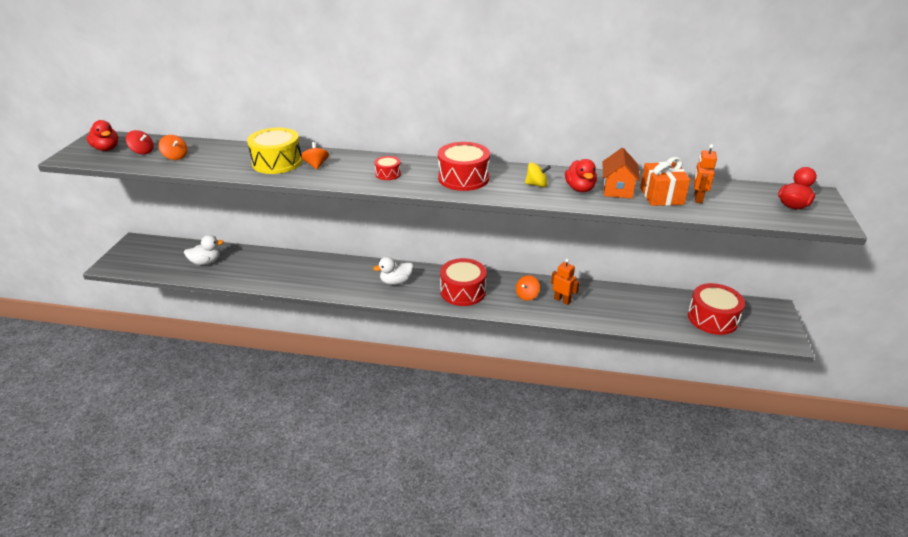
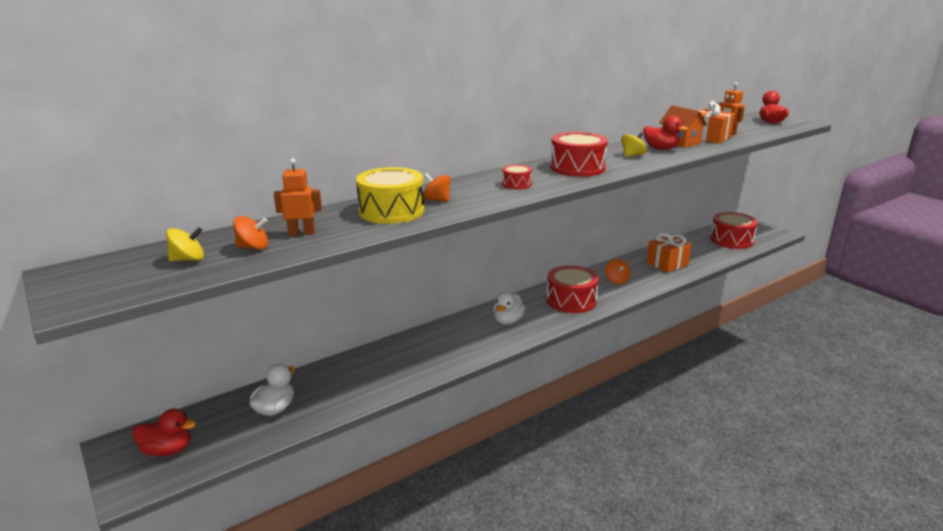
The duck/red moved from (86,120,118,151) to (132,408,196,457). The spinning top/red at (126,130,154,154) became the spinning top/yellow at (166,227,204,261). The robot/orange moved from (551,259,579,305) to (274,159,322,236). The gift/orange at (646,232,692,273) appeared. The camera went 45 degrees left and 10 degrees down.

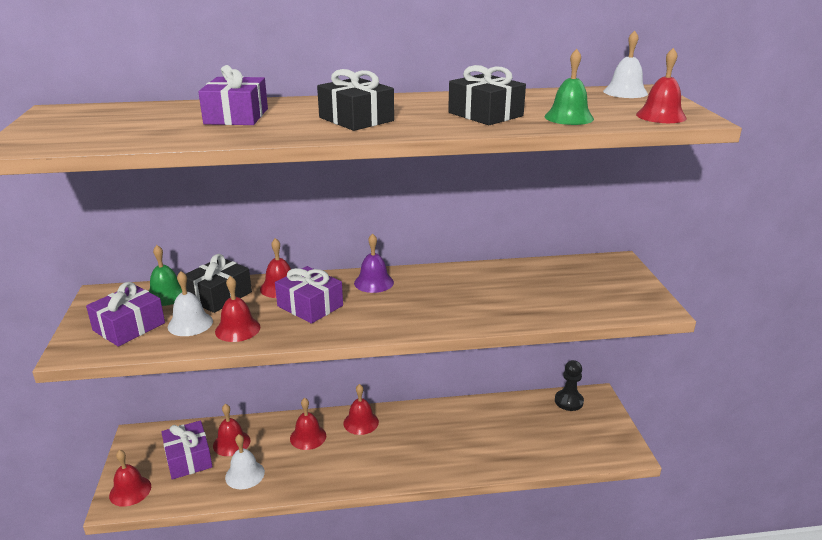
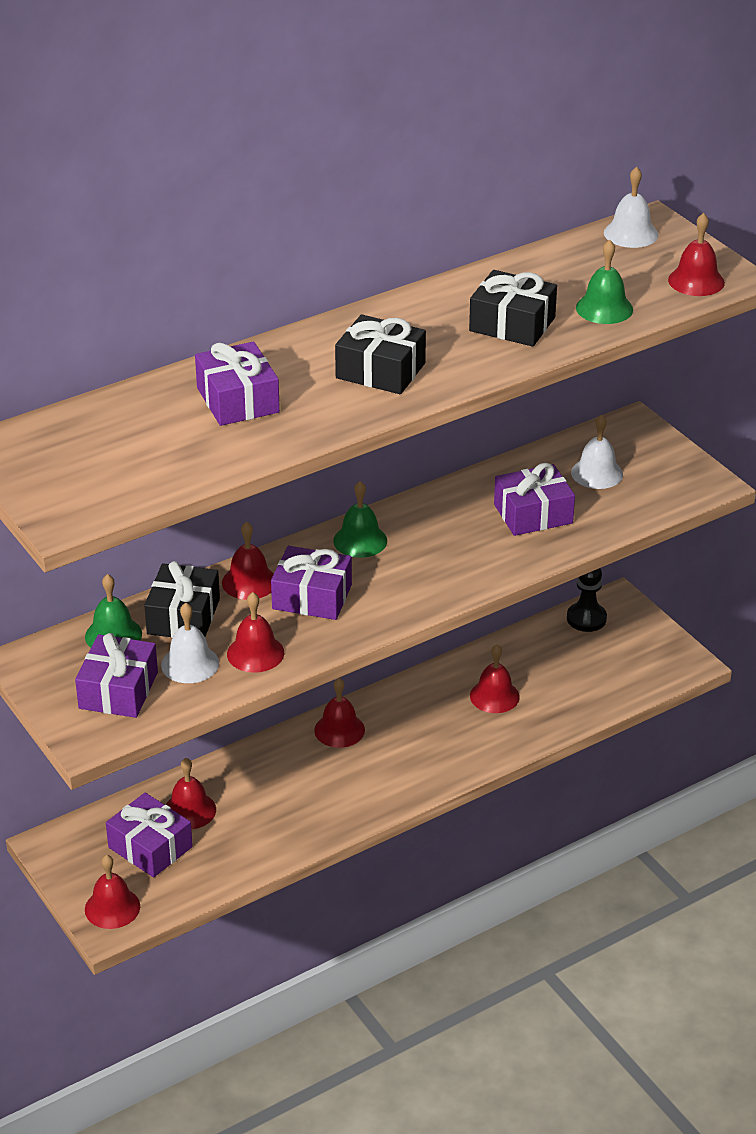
The bell/purple at (354,233,394,293) became the bell/green at (333,481,387,558). The bell/red moved from (290,398,326,450) to (470,645,520,713). The bell/white moved from (225,434,265,489) to (571,414,623,489). The gift/purple at (494,463,575,536) appeared. The camera went 25 degrees left and 10 degrees up.

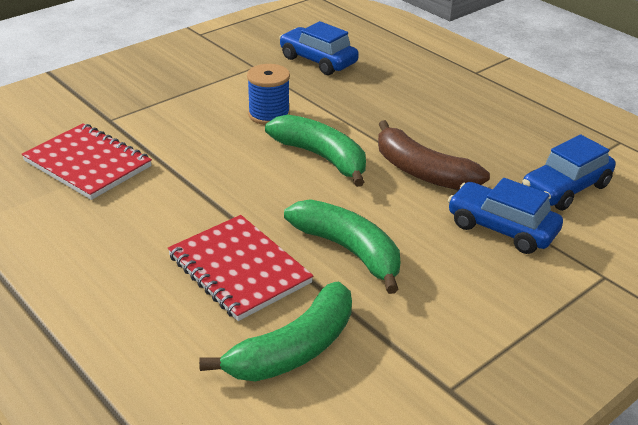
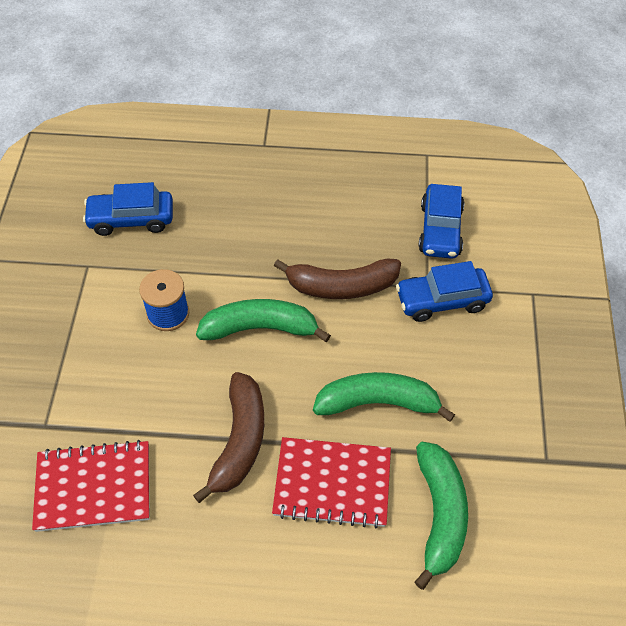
The banana/brown at (193,372,264,503) appeared. The camera went 45 degrees left and 20 degrees up.

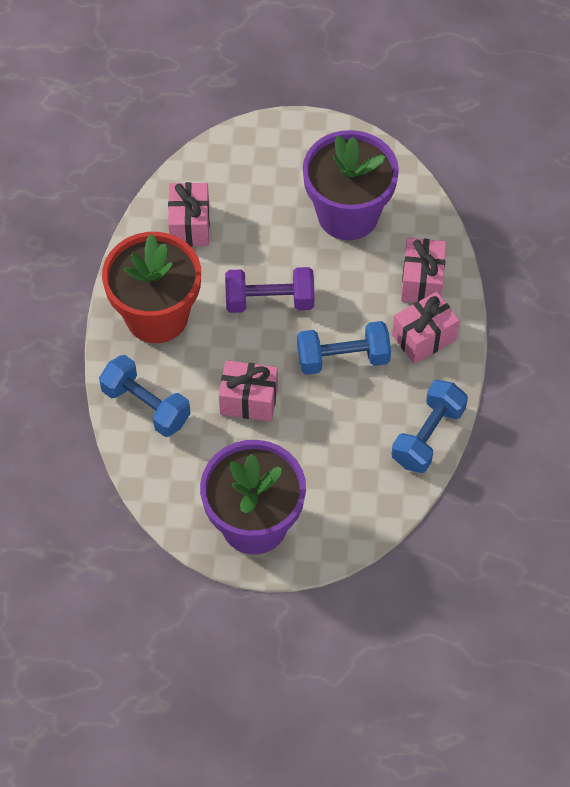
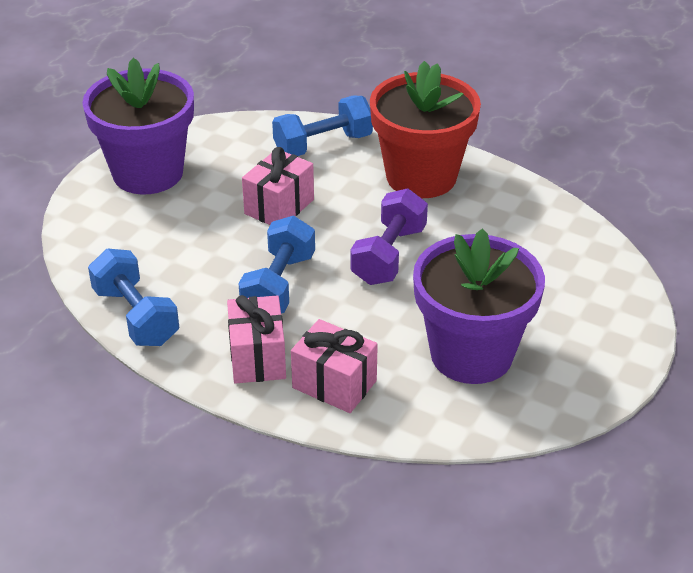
The gift/pink at (168,182,210,247) disappeared. The camera went 115 degrees right and 20 degrees down.

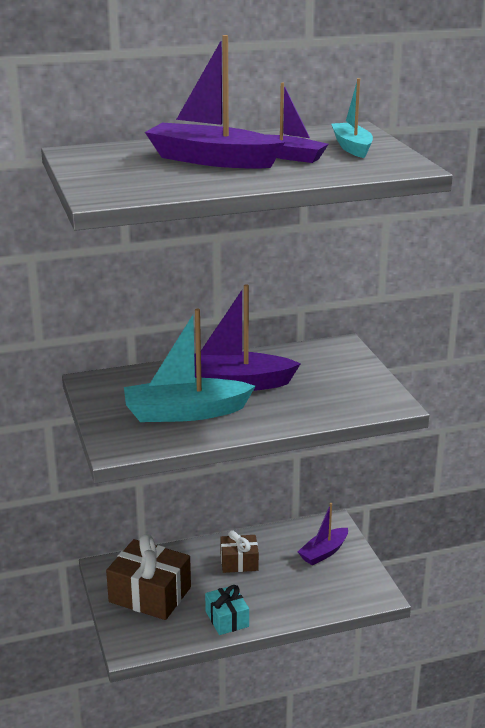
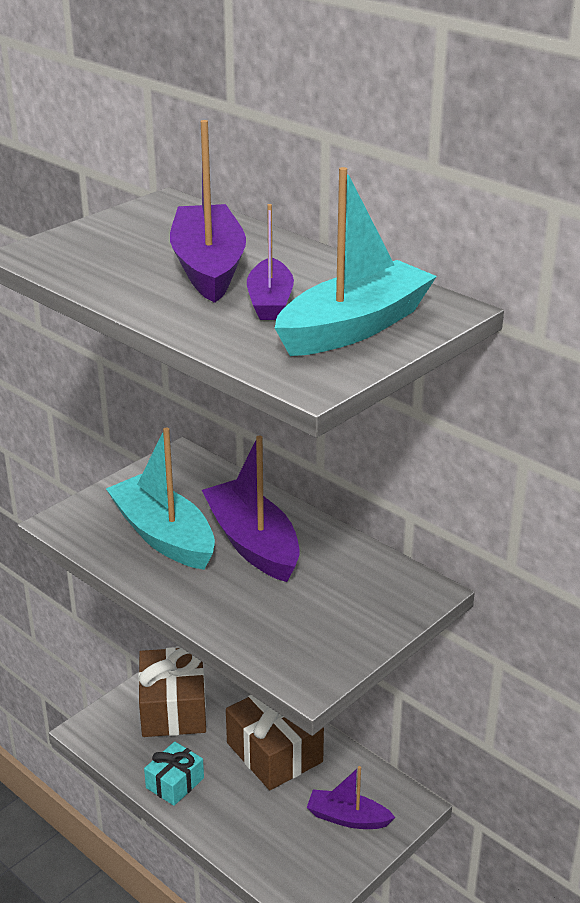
The boat/turquoise at (331,78,373,158) changed to 1.68 times the size. The gift/brown at (220,530,259,573) changed to 1.75 times the size. The camera went 60 degrees right and 5 degrees up.

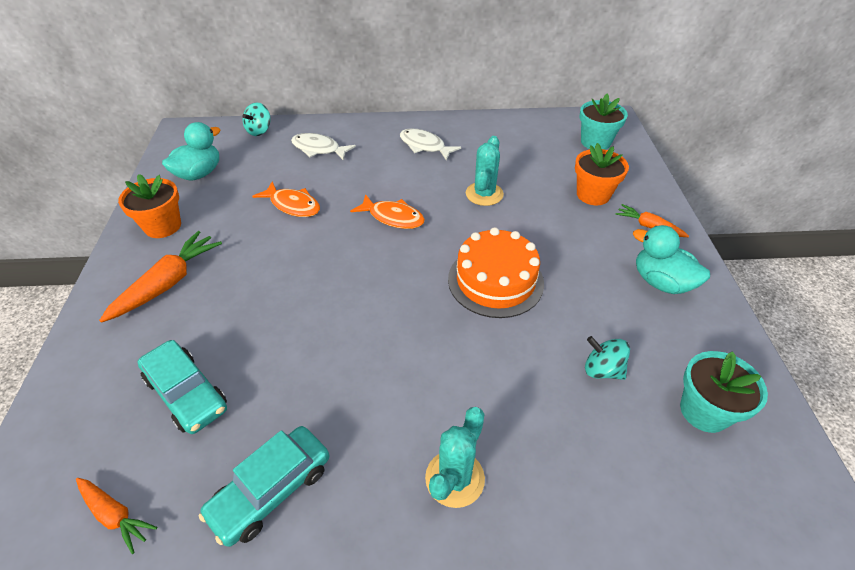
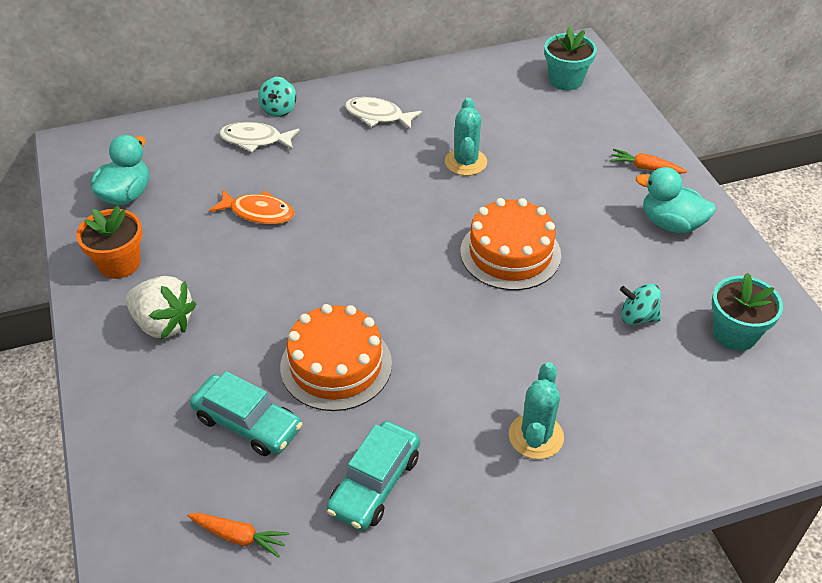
The spinning top/turquoise moved from (242,102,271,136) to (258,77,296,117). The flower pot/orange at (575,143,629,205) disappeared. The fish/orange at (350,194,425,229) disappeared. The carrot/orange at (99,231,222,323) was replaced by the strawberry/white at (126,276,196,339). The cake/orange at (280,304,392,411) appeared. The camera went 15 degrees left and 0 degrees up.

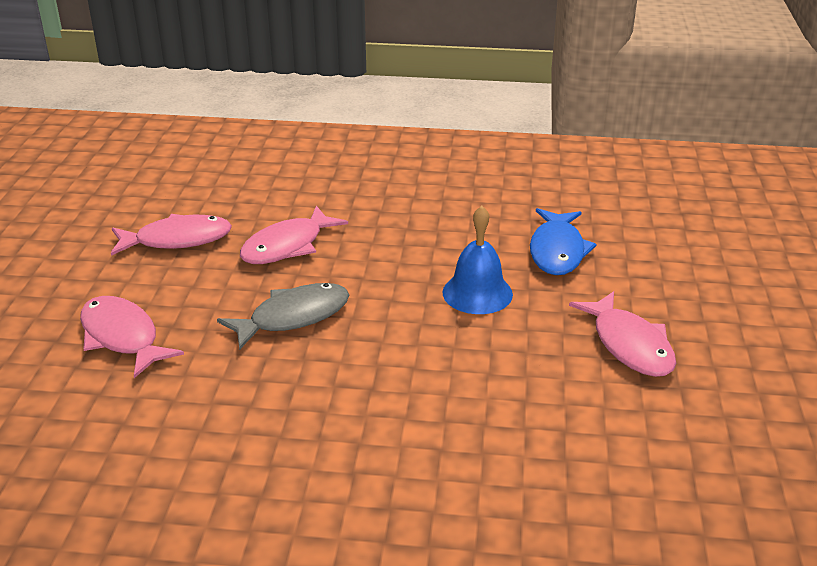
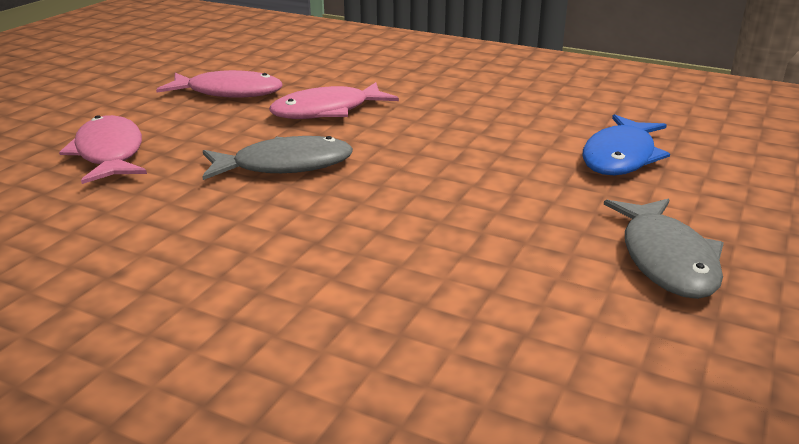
The bell/blue at (443,206,513,314) disappeared. The fish/pink at (569,291,676,377) became the fish/grey at (604,199,724,299). The camera went 20 degrees right and 5 degrees down.

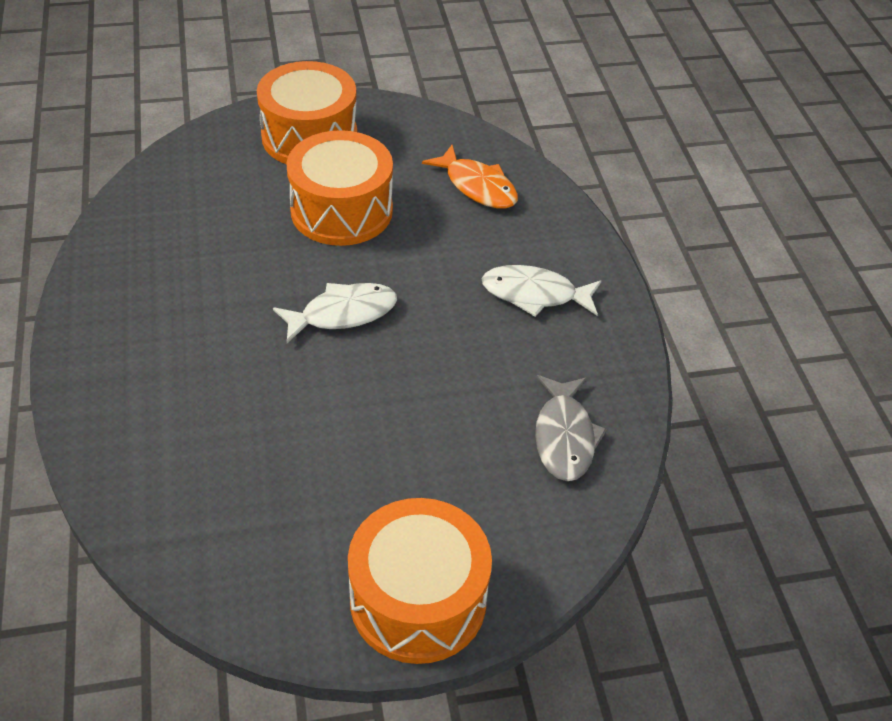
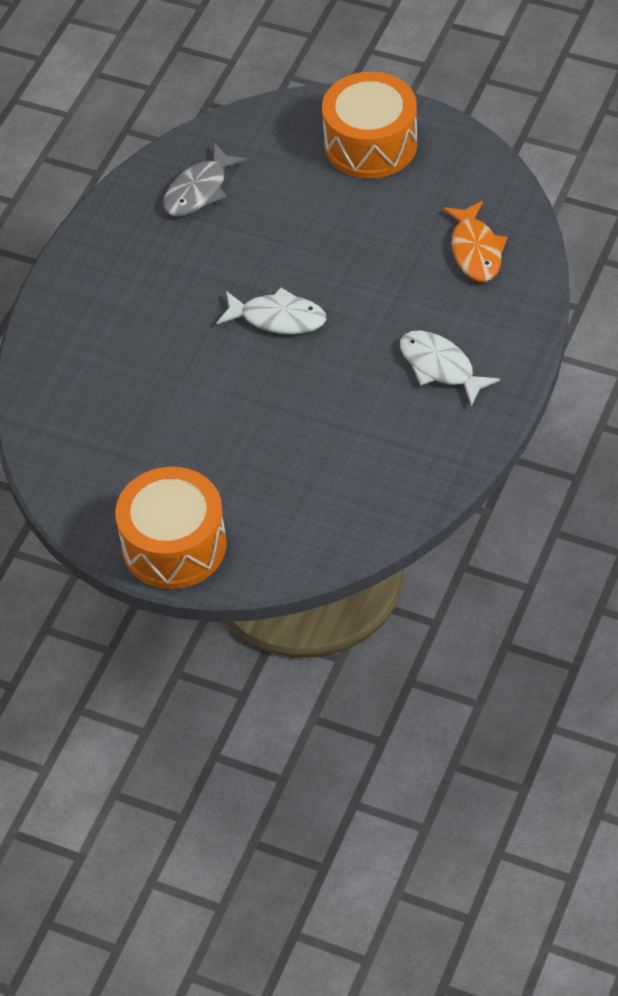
The drum/orange at (286,130,393,246) disappeared. The fish/grey moved from (535,375,607,481) to (163,143,247,216). The camera went 40 degrees right and 5 degrees up.

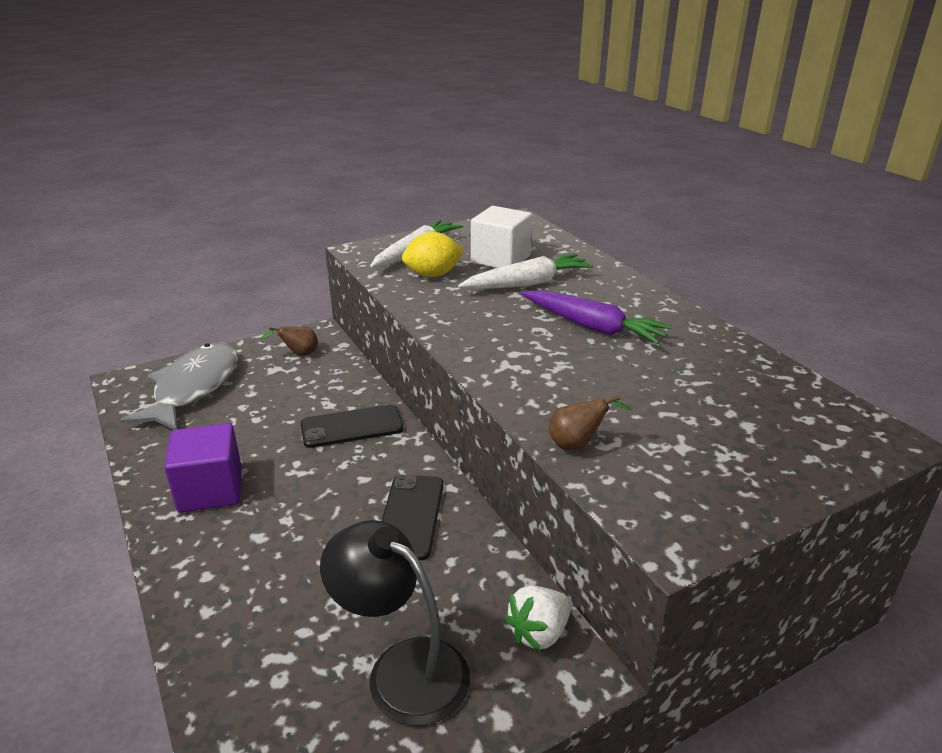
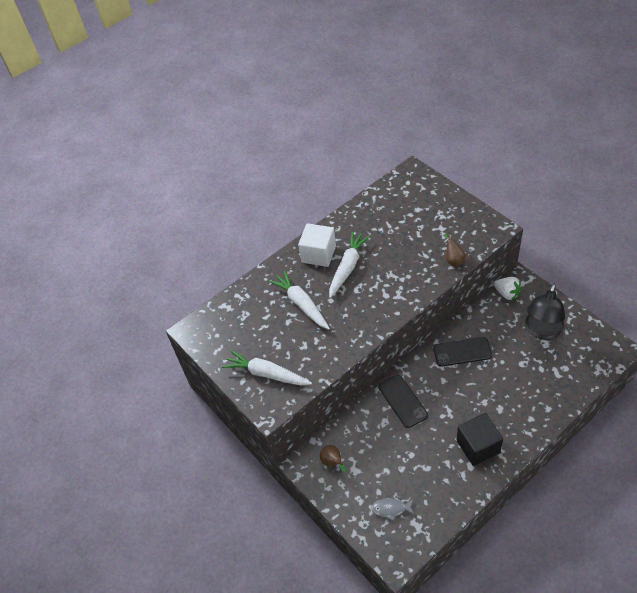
The cube/white moved from (471,206,532,268) to (298,223,336,267). The lemon/yellow at (402,232,464,277) disappeared. The carrot/purple at (522,290,673,344) became the carrot/white at (329,232,370,298). The fish/grey at (119,343,238,430) changed to 0.43 times the size. The cube/purple at (164,423,242,513) became the cube/black at (457,413,503,466). The camera went 95 degrees left and 20 degrees up.

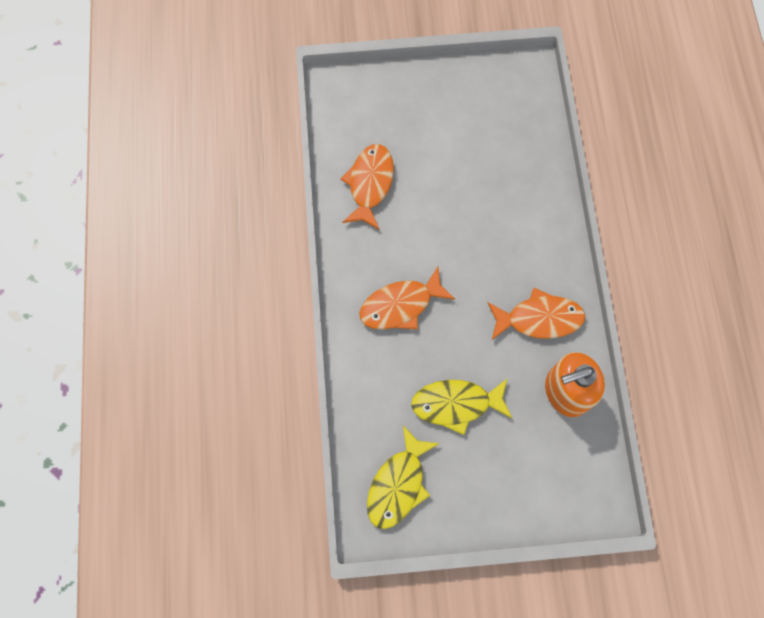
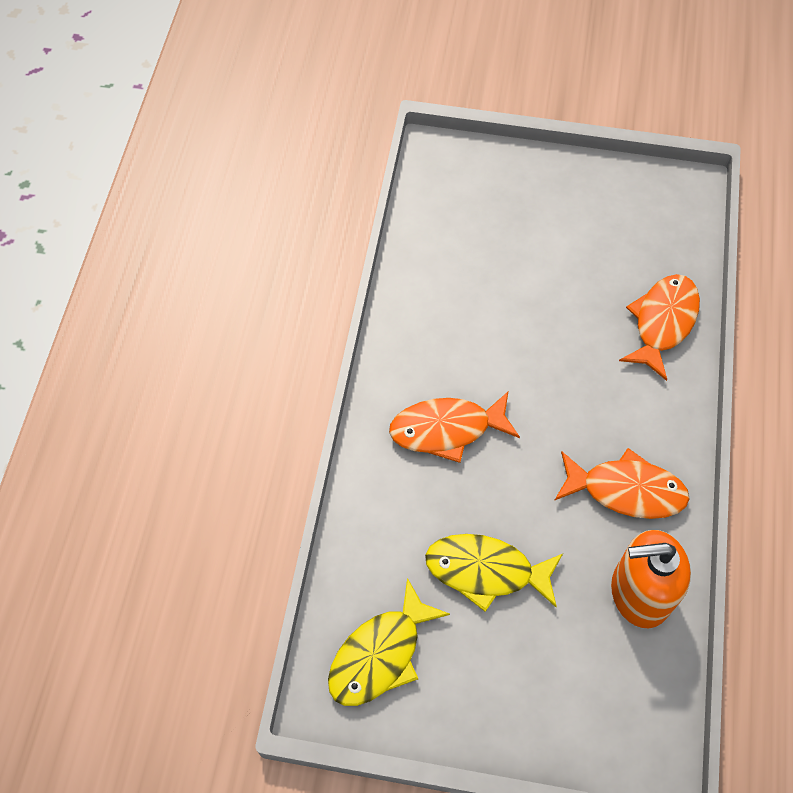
The fish/orange moved from (341,144,394,229) to (619,274,700,381). The camera went 15 degrees right and 10 degrees down.

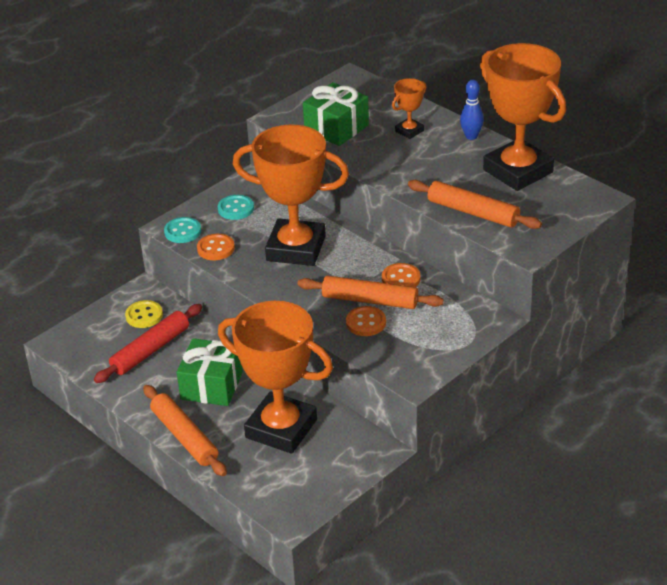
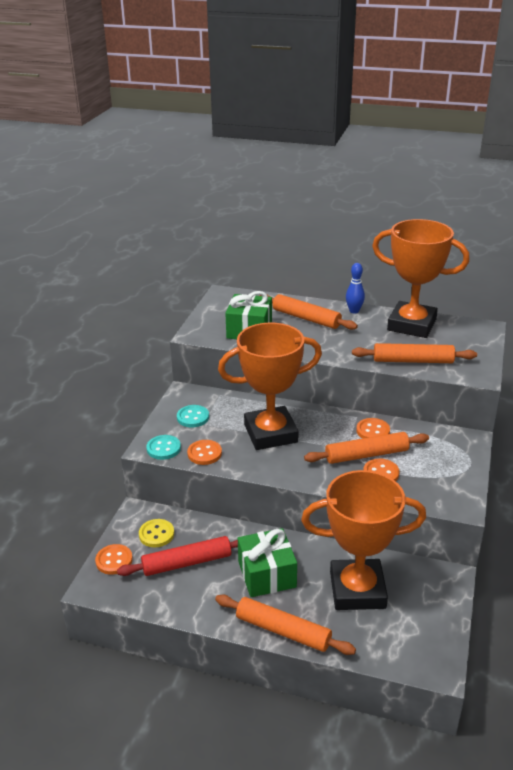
The trophy/orange at (392,78,426,139) was replaced by the rolling pin/orange at (259,294,358,330). The rolling pin/red at (94,304,202,383) turned 60 degrees clockwise. The button/orange at (95,544,133,575) appeared. The camera went 30 degrees left and 5 degrees down.

